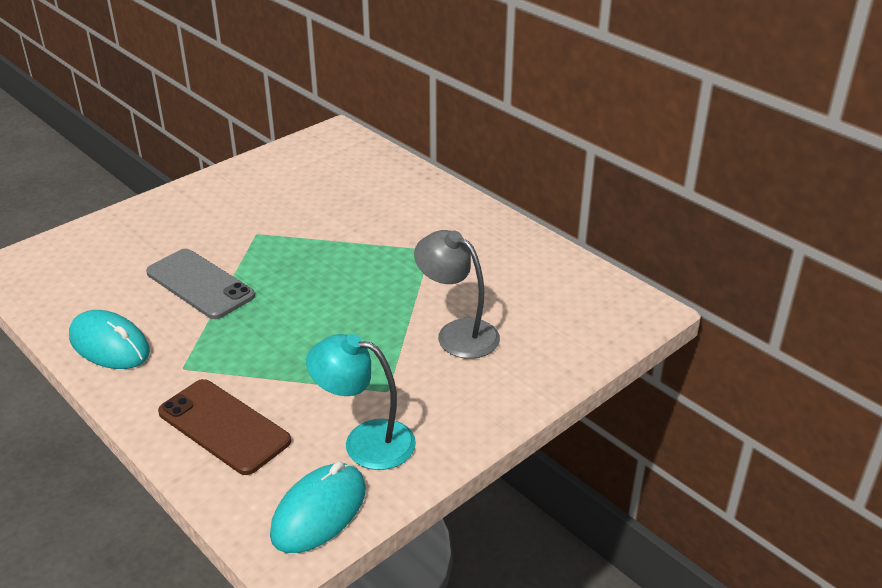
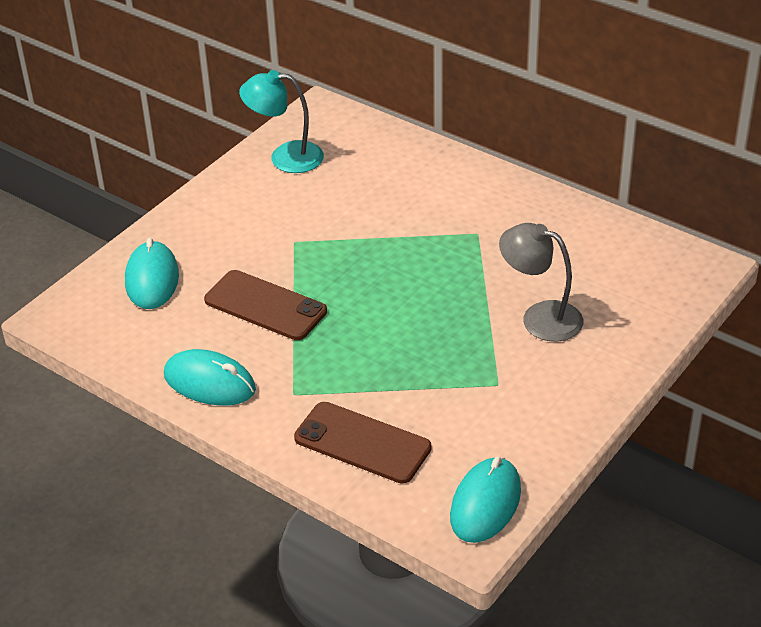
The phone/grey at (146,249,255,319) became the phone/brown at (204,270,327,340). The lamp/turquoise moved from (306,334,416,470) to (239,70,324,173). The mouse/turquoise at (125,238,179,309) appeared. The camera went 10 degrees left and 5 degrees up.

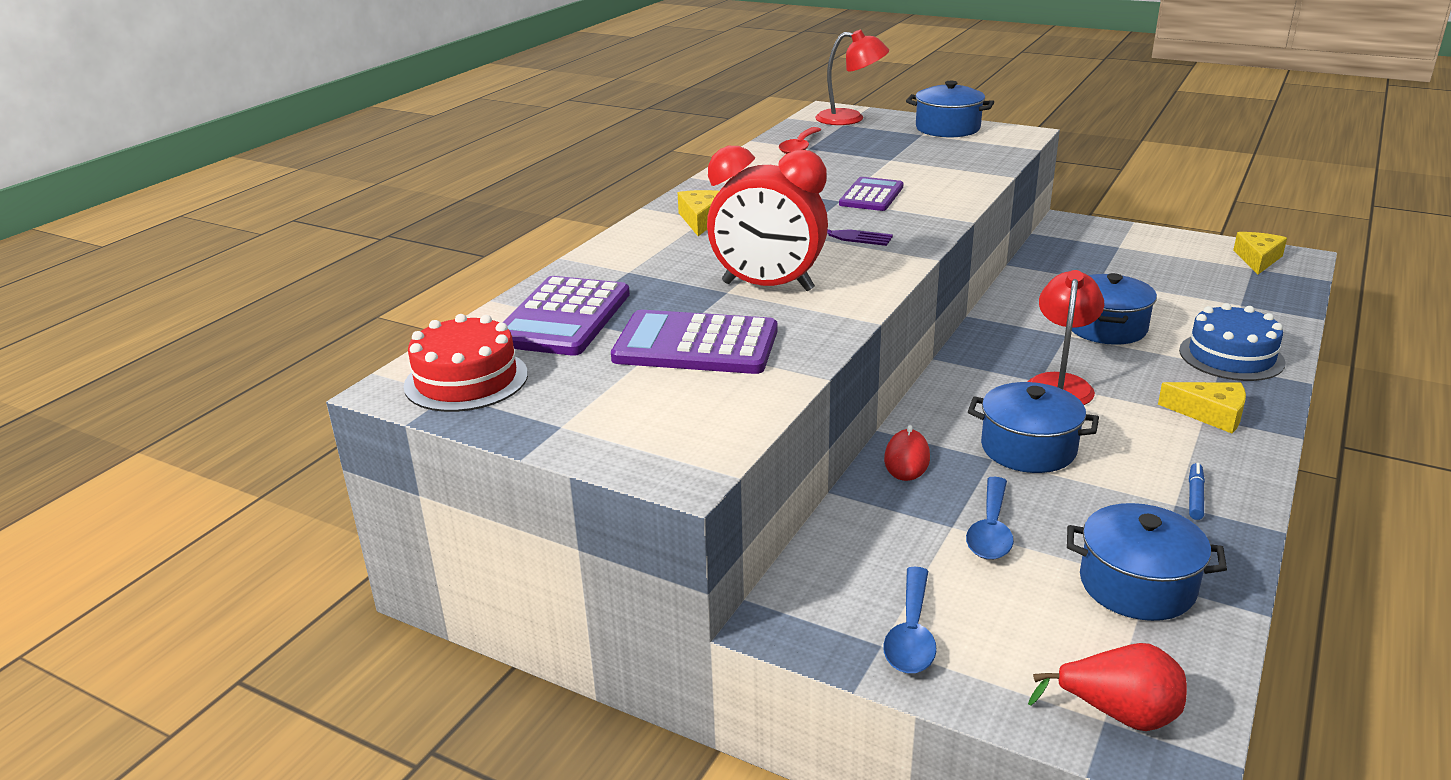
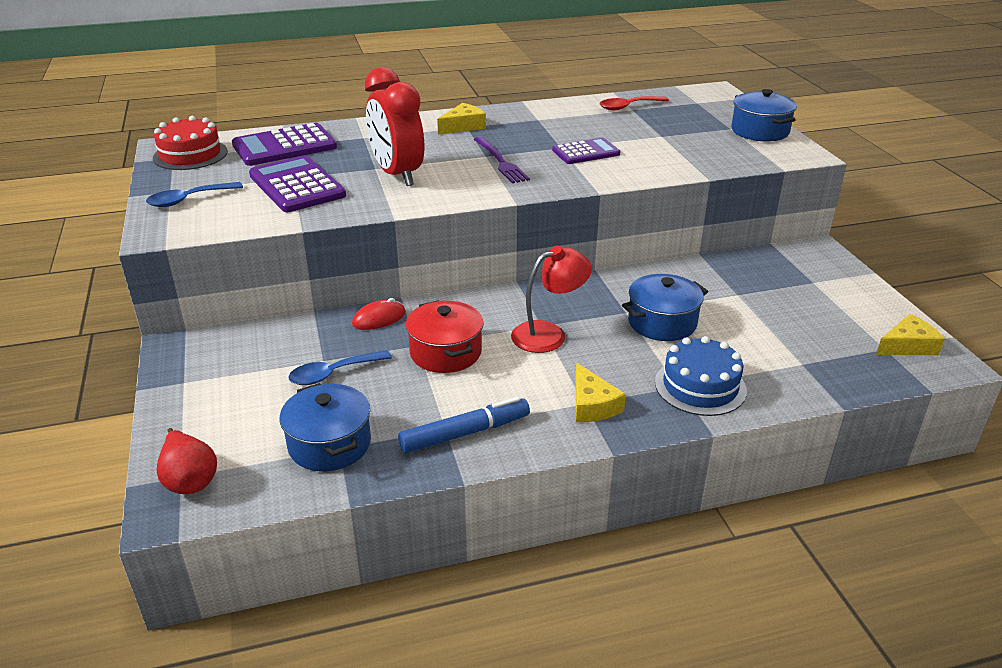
The lamp/red at (815,30,890,125) disappeared. The pot/blue at (968,382,1099,473) became the pot/red at (406,300,484,373). The marker/blue at (1189,463,1205,520) changed to 1.96 times the size. The spoon/blue moved from (883,566,937,673) to (146,182,243,207). The camera went 45 degrees right and 5 degrees up.

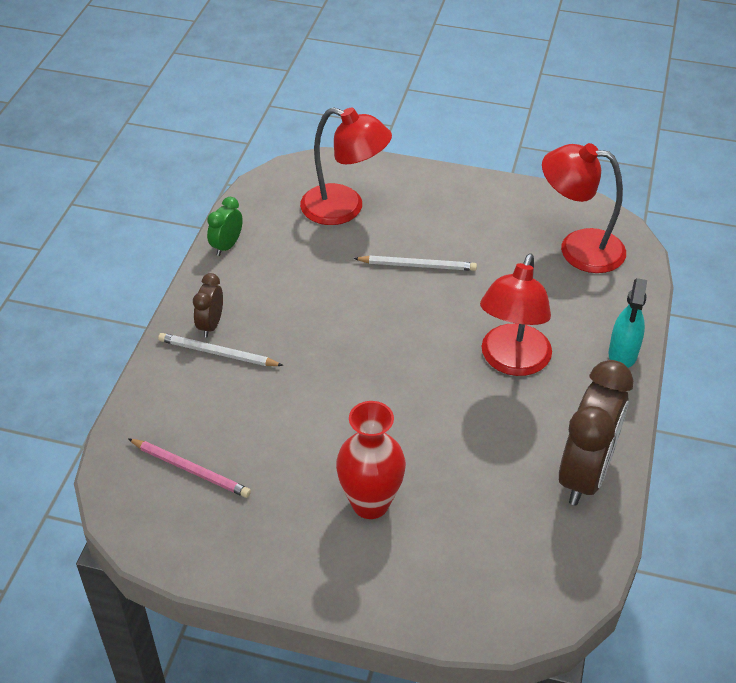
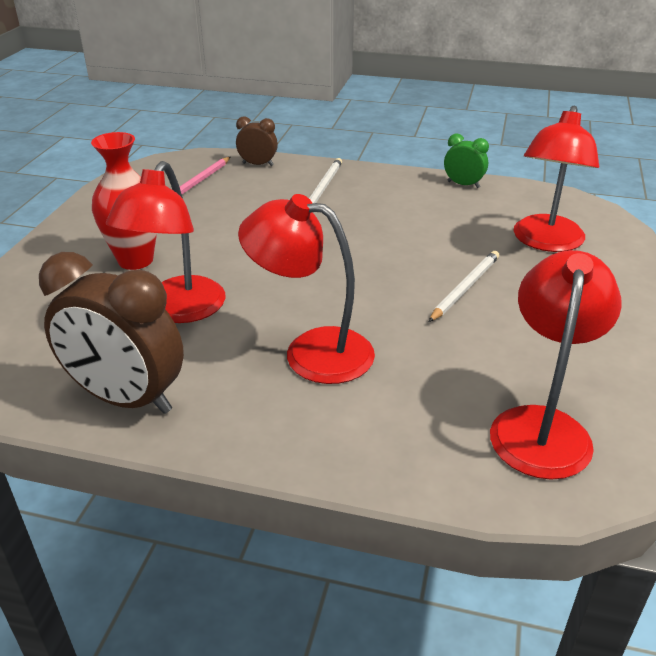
The pencil/white at (353,256,477,271) turned 150 degrees counterclockwise. The clock/brown moved from (193,273,223,338) to (236,117,278,166). The spray bottle/turquoise at (608,278,647,368) disappeared. The lamp/red at (106,161,225,323) appeared. The camera went 90 degrees right and 10 degrees down.

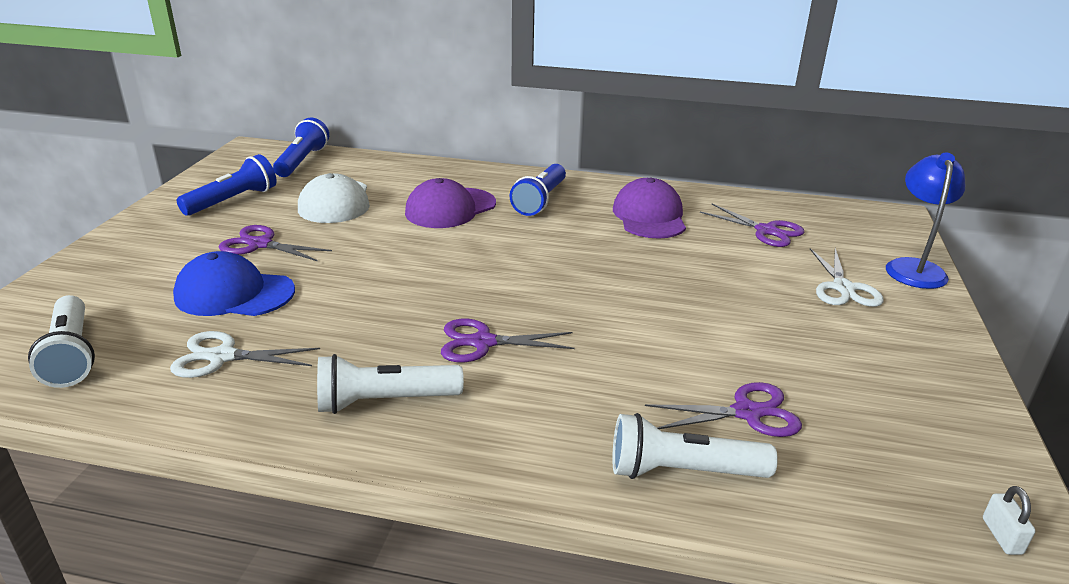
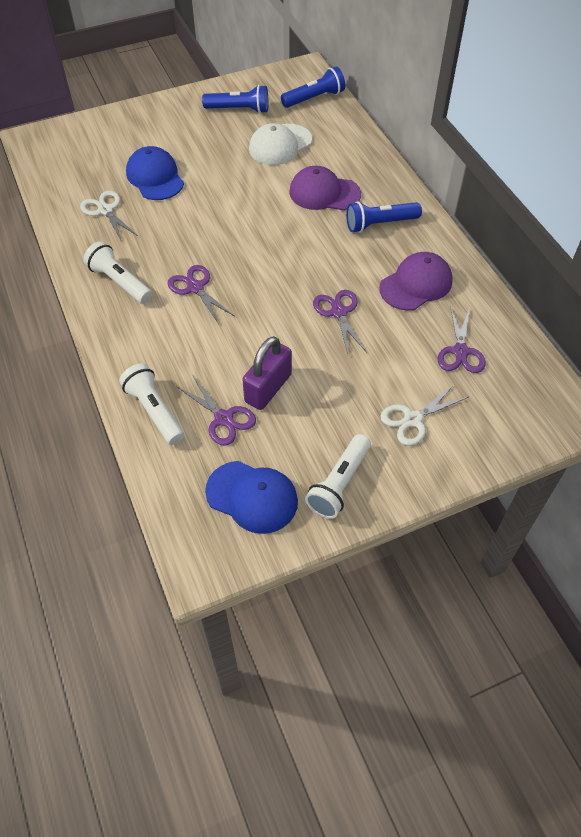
The lamp/blue at (886,152,965,289) disappeared. The scissors/purple moved from (219,225,332,261) to (313,290,367,354). The flashlight/white moved from (28,295,95,388) to (305,434,371,519). The padlock/white at (983,486,1036,555) disappeared. The padlock/purple at (242,336,292,410) appeared. The cap/blue at (205,461,298,534) appeared. The camera went 55 degrees right and 25 degrees up.

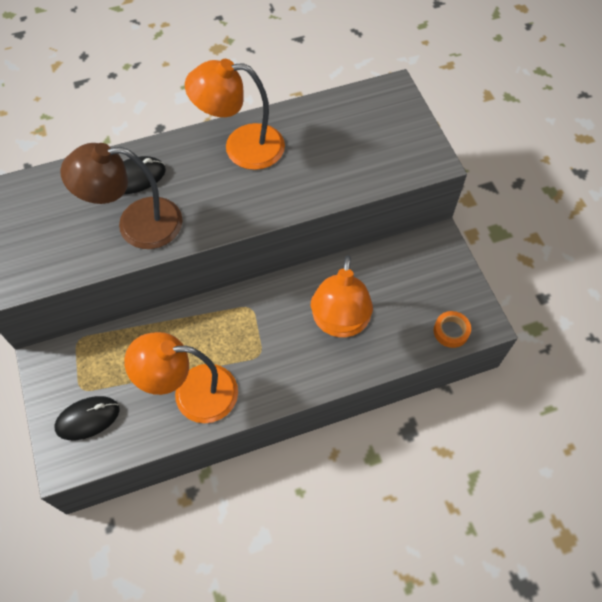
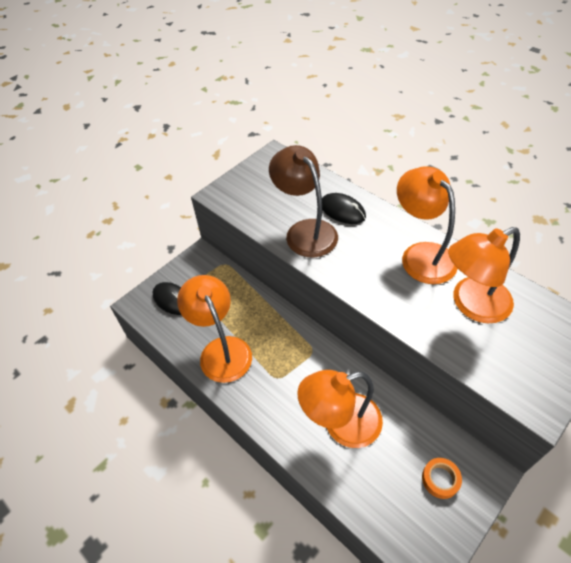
The tape/orange moved from (434,311,471,348) to (422,458,462,499). The lamp/orange at (448,227,520,323) appeared. The camera went 65 degrees right and 10 degrees down.

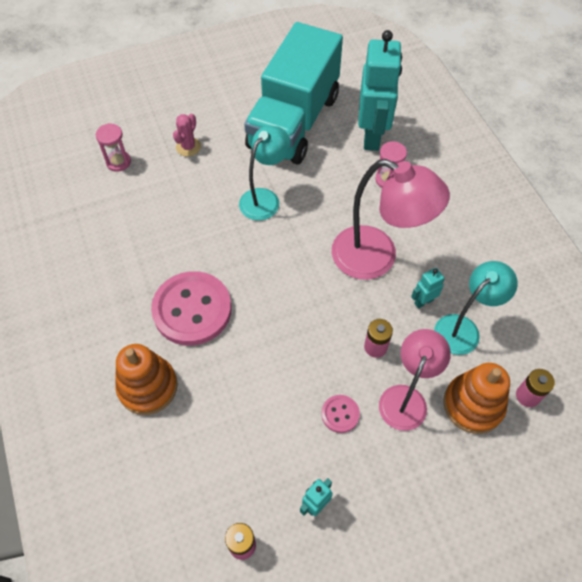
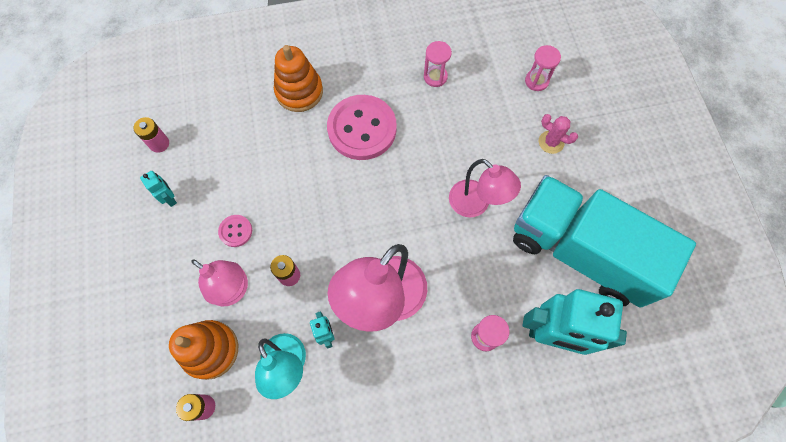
The lamp/turquoise at (239,126,291,221) became the lamp/pink at (449,159,521,217). The hourglass/pink at (424,41,452,87) appeared. The camera went 100 degrees right and 10 degrees up.

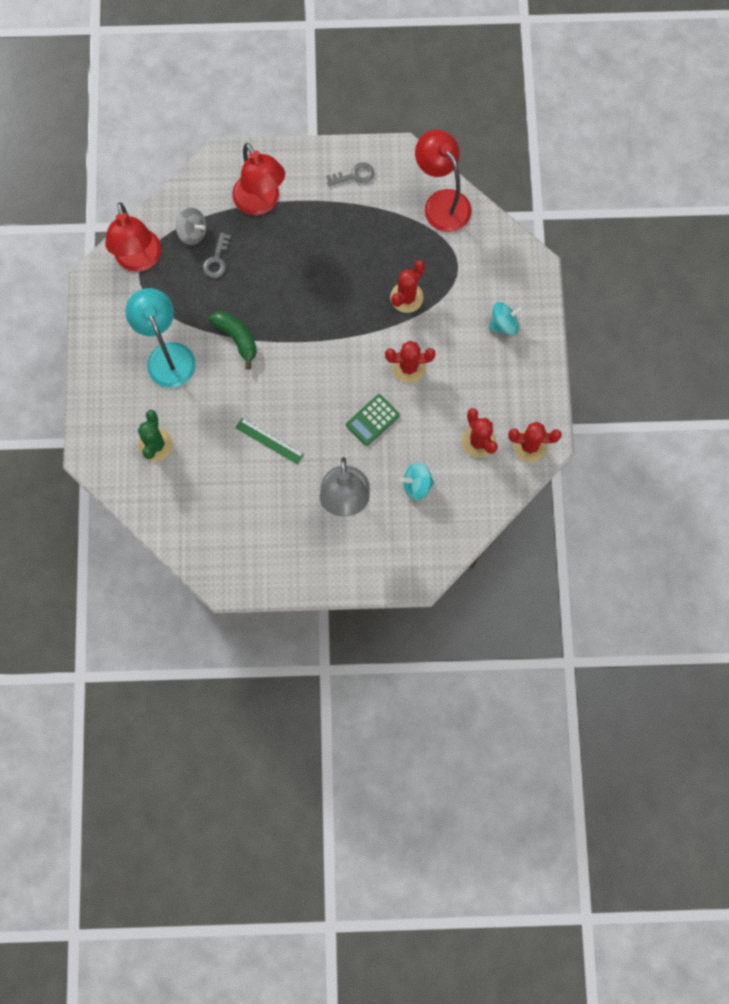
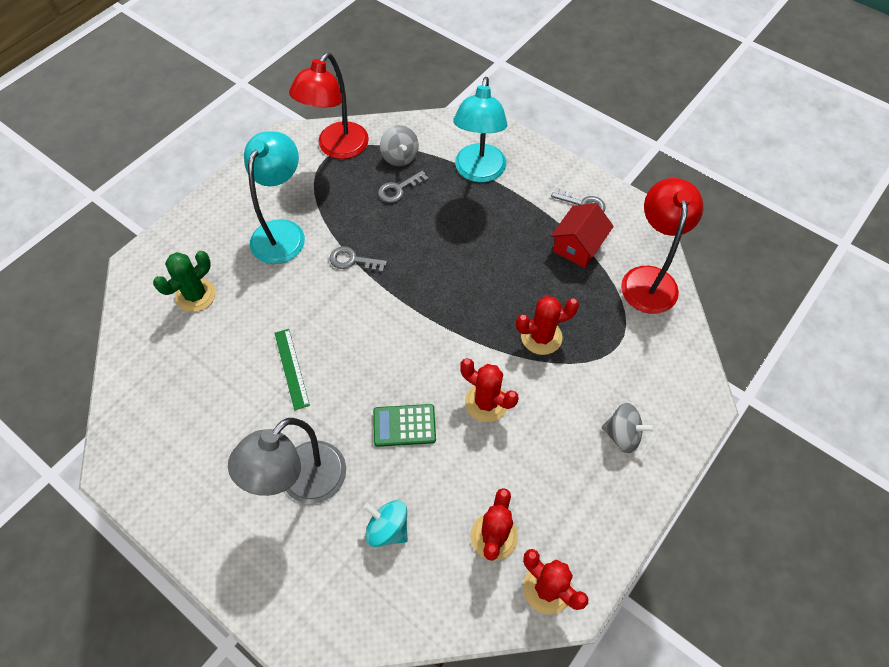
The lamp/red at (232,143,285,216) became the lamp/turquoise at (453,77,507,182). The spinning top/turquoise at (489,302,524,335) became the spinning top/grey at (601,403,655,453). The banana/green at (209,311,257,369) was replaced by the key/grey at (329,246,387,272). The house/red at (551,203,614,268) appeared. The camera went 40 degrees right and 15 degrees down.

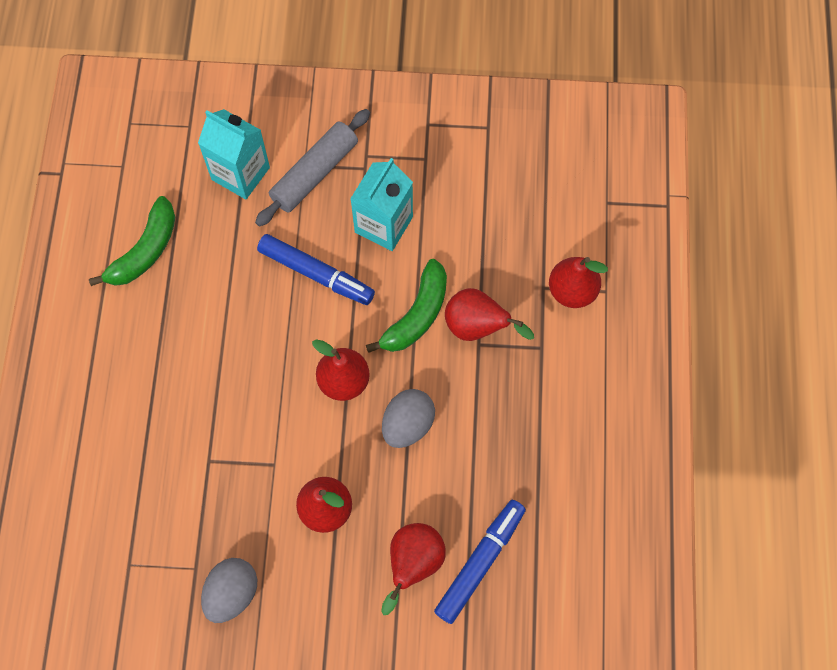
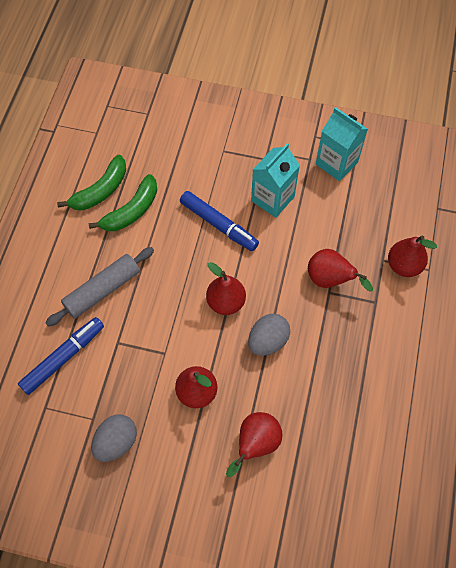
The carton/turquoise moved from (198,109,270,199) to (316,107,368,181). The rolling pin/grey moved from (255,109,370,227) to (45,247,154,327). The banana/green moved from (366,259,447,353) to (89,174,157,231). The marker/blue moved from (434,500,526,624) to (18,317,104,395). The camera went 10 degrees right and 5 degrees down.

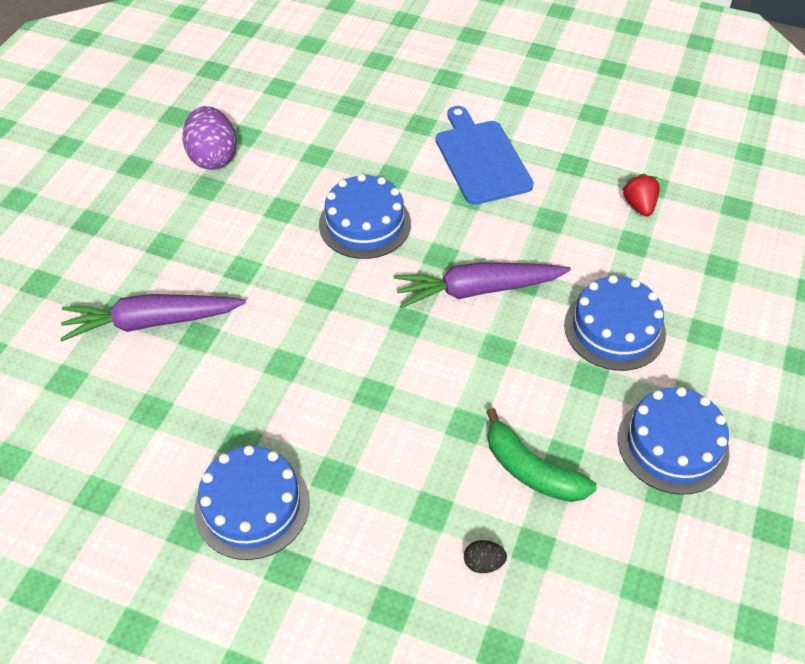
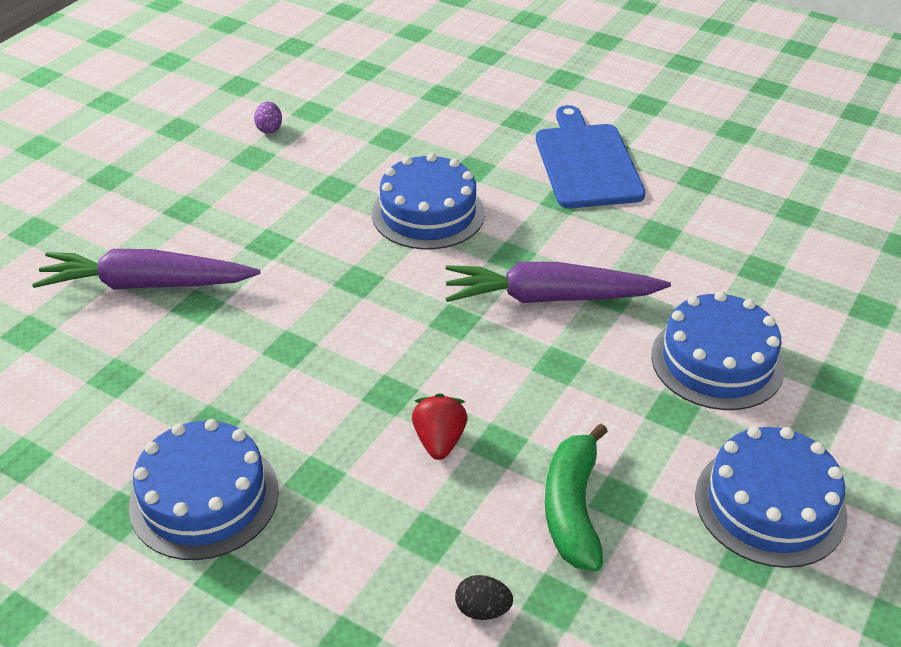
The egg/purple at (182,106,237,170) changed to 0.45 times the size. The strawberry/red moved from (622,174,660,216) to (412,393,468,460). The banana/green at (487,408,596,502) turned 45 degrees clockwise. The camera went 10 degrees right and 10 degrees down.

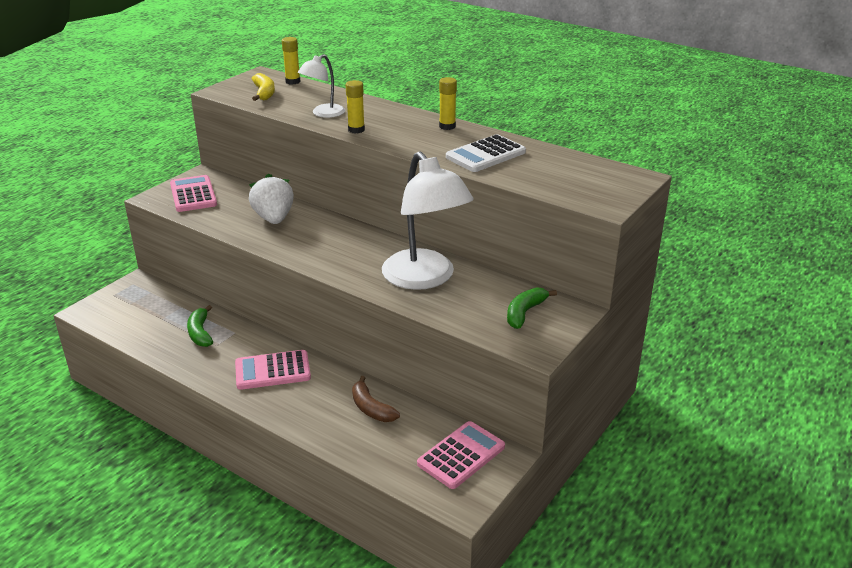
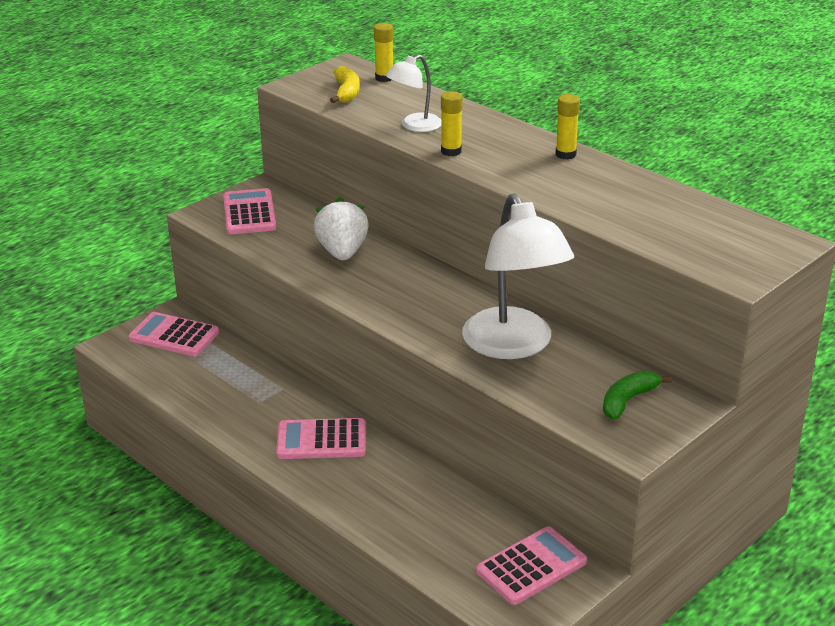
The calculator/white at (446,134,526,172) disappeared. The banana/green at (187,305,213,347) disappeared. The banana/brown at (352,376,400,422) disappeared. The calculator/pink at (129,312,219,356) appeared. The camera went 10 degrees right and 0 degrees up.

